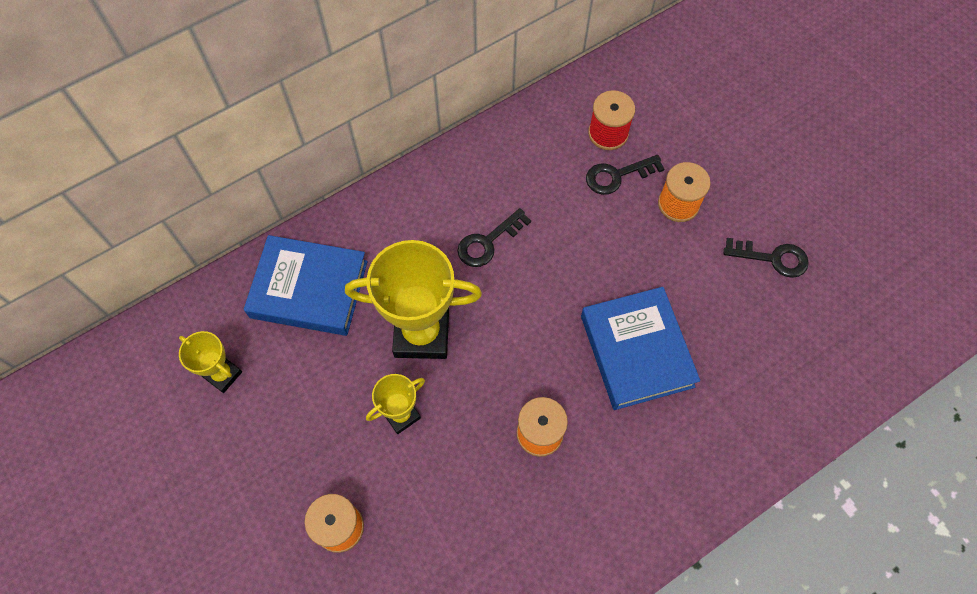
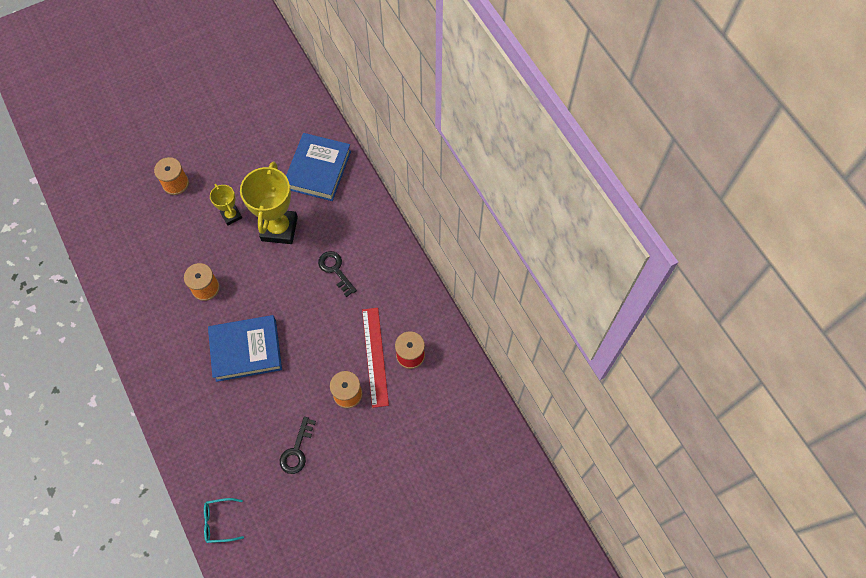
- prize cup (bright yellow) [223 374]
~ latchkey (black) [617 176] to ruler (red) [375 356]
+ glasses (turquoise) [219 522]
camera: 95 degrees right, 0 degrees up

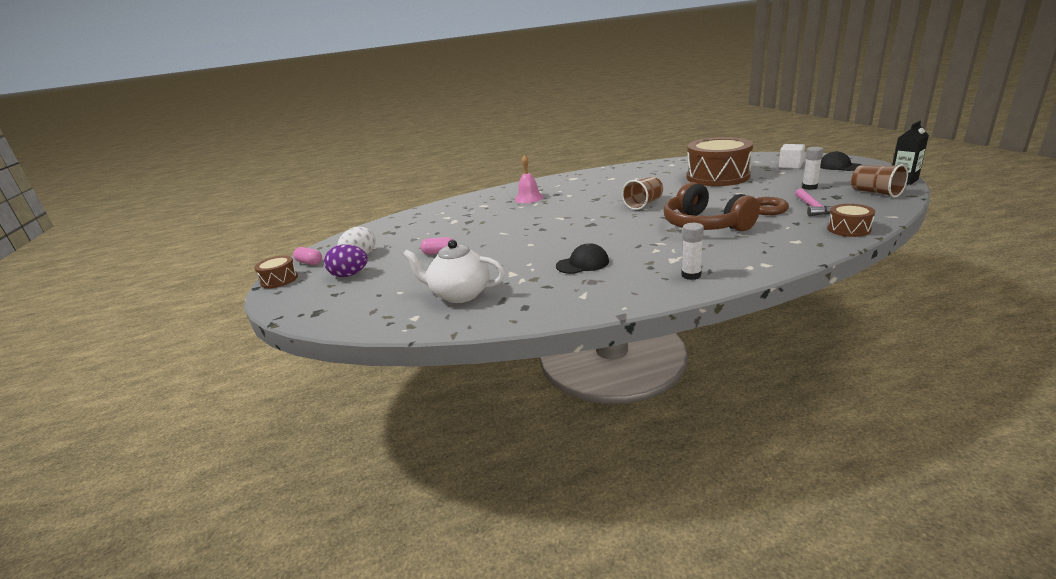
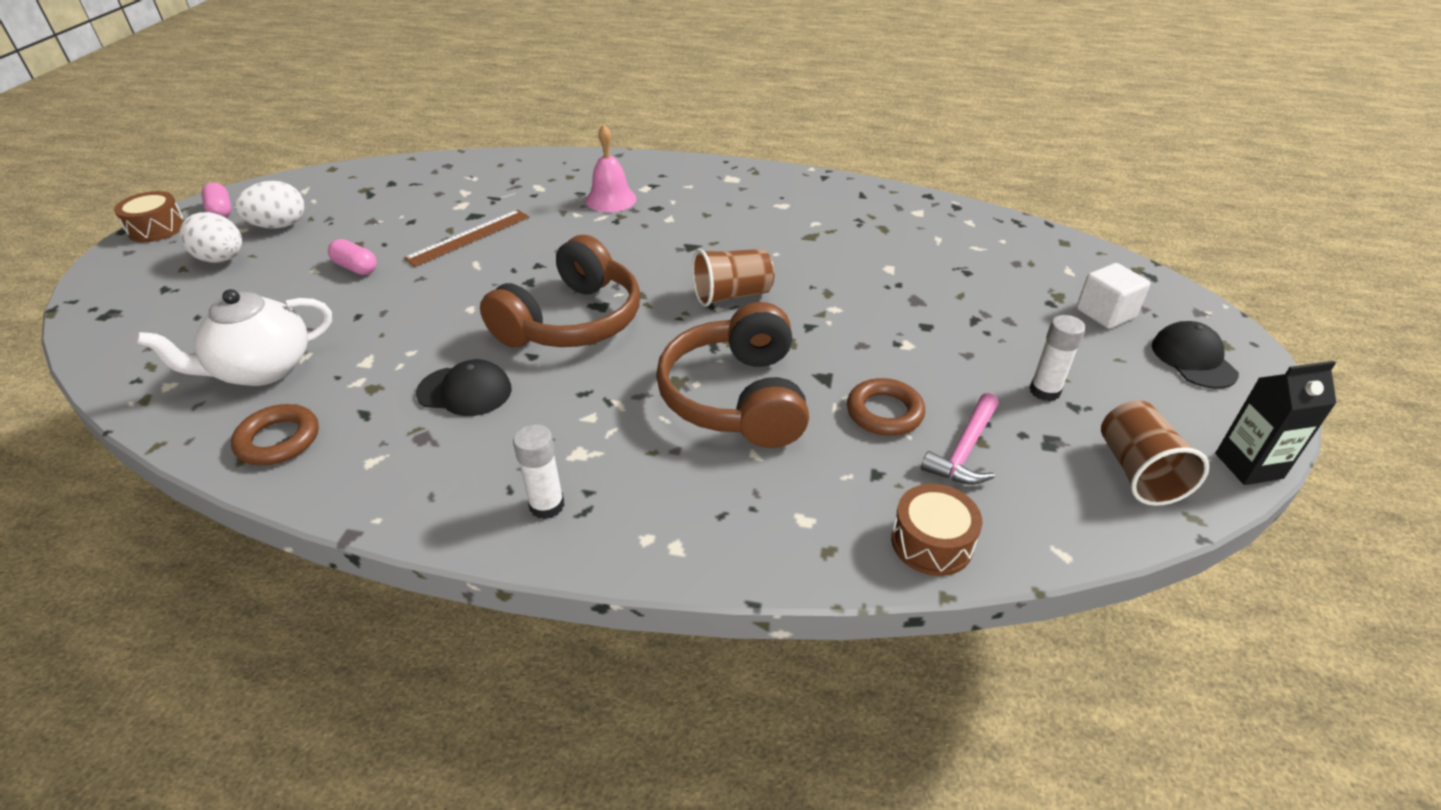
~ egg (violet) [350 275] to egg (snow-white) [222 259]
~ teapot (snow-white) [459 294] = [262 369] 75 degrees counterclockwise
- snare drum (brown) [717 177]
+ ring (brown) [278 440]
+ ruler (brown) [468 237]
+ headset (brown) [571 321]
camera: 25 degrees right, 15 degrees up

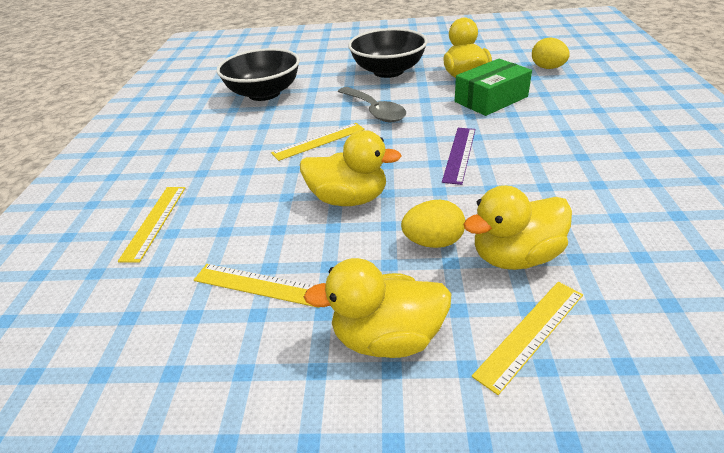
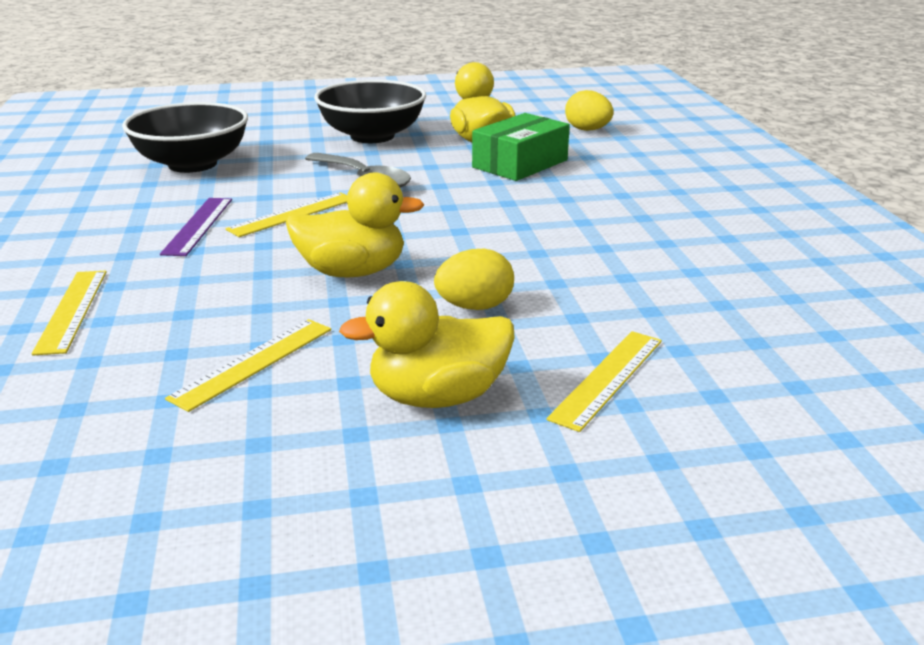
~ ruler (bright yellow) [259 285] = [253 363] 60 degrees counterclockwise
~ ruler (violet) [459 154] to [198 226]
- toy duck (bright yellow) [515 256]
camera: 15 degrees left, 10 degrees down

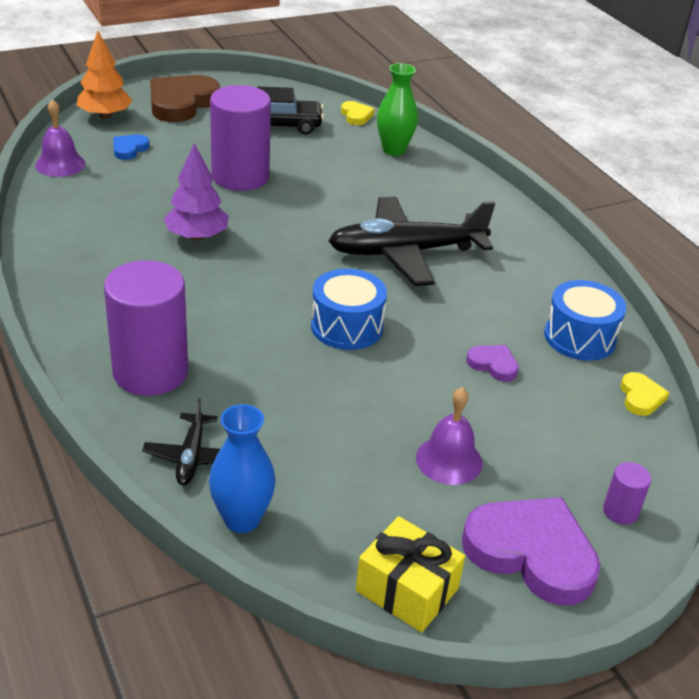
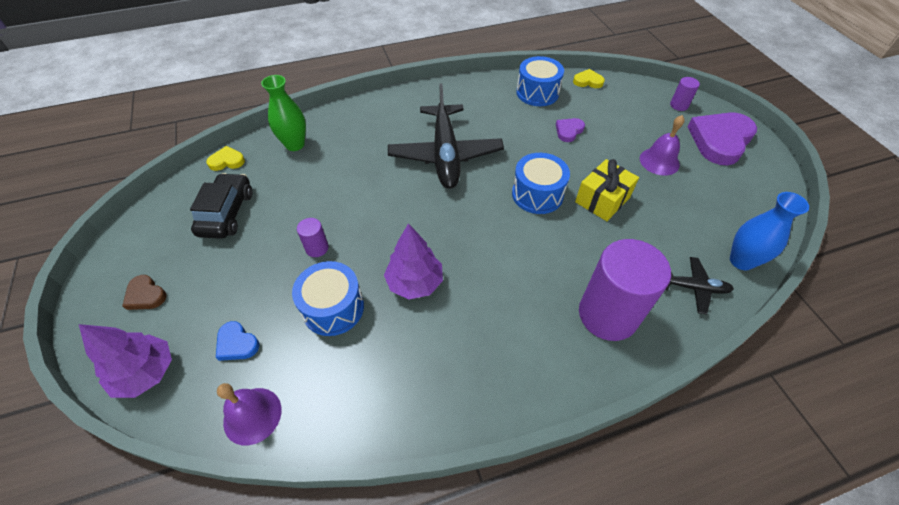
~ toy tree (orange-coloured) [105 115] to toy tree (violet) [146 373]
~ heart shape (brown) [181 103] = [145 295] x0.47
~ solid cylinder (violet) [240 177] = [317 248] x0.43
~ gift (bright yellow) [407 590] to [602 200]
+ snare drum (blue) [333 308]
camera: 80 degrees left, 15 degrees up

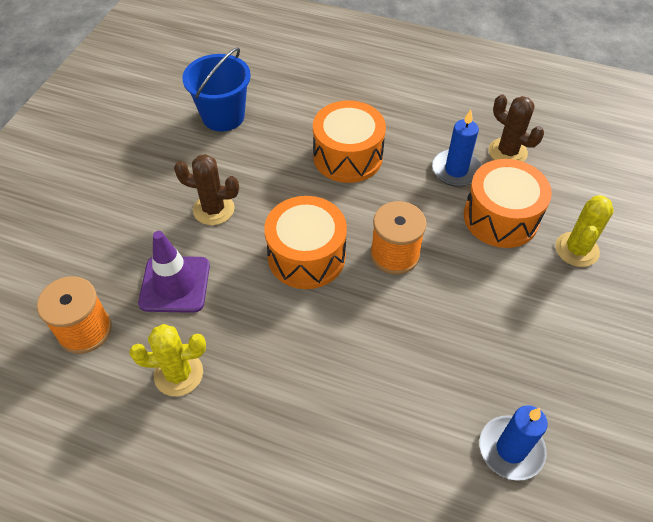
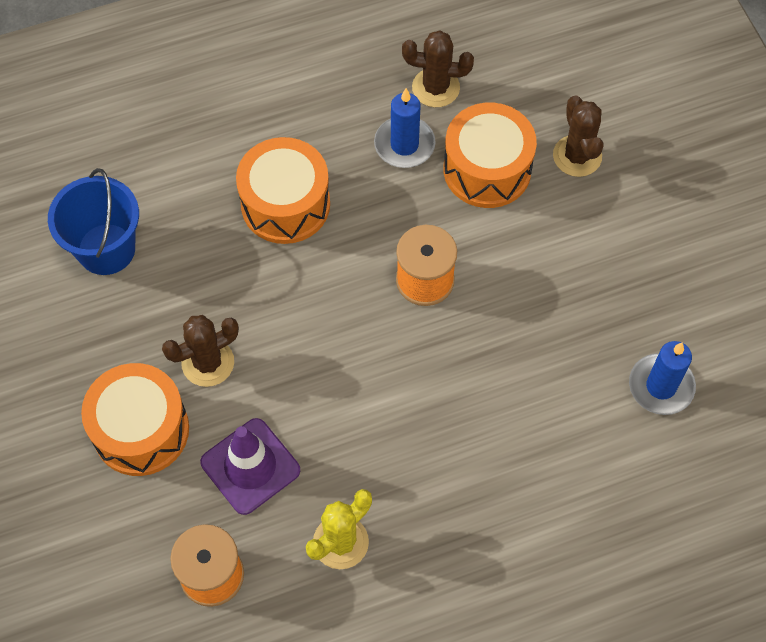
~ snare drum (orange-coloured) [306 256] to [141 430]
~ saguaro cactus (bright yellow) [576 249] to saguaro cactus (brown) [577 156]
camera: 40 degrees left, 10 degrees up

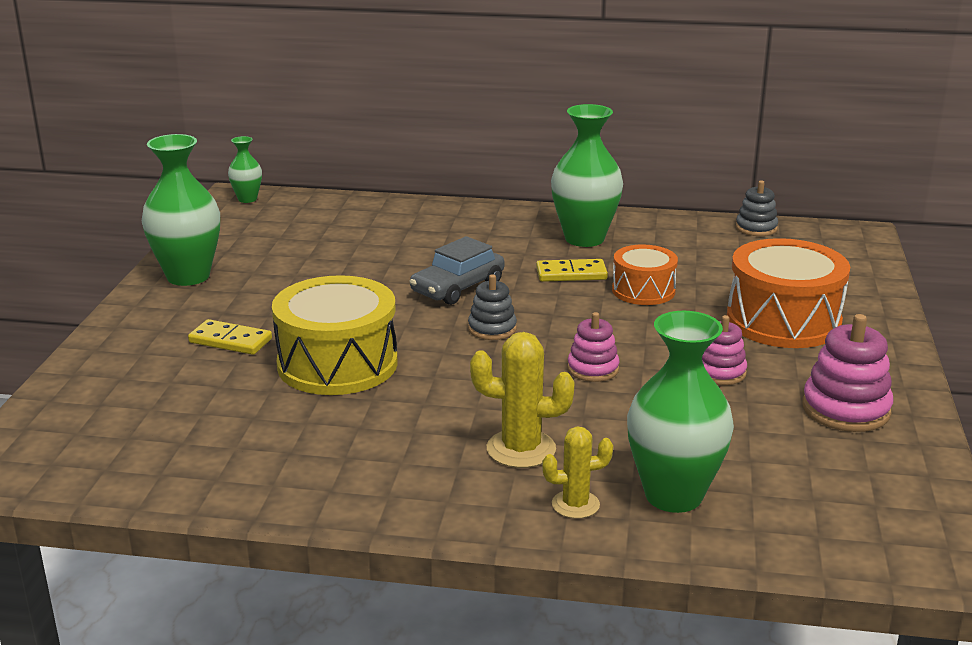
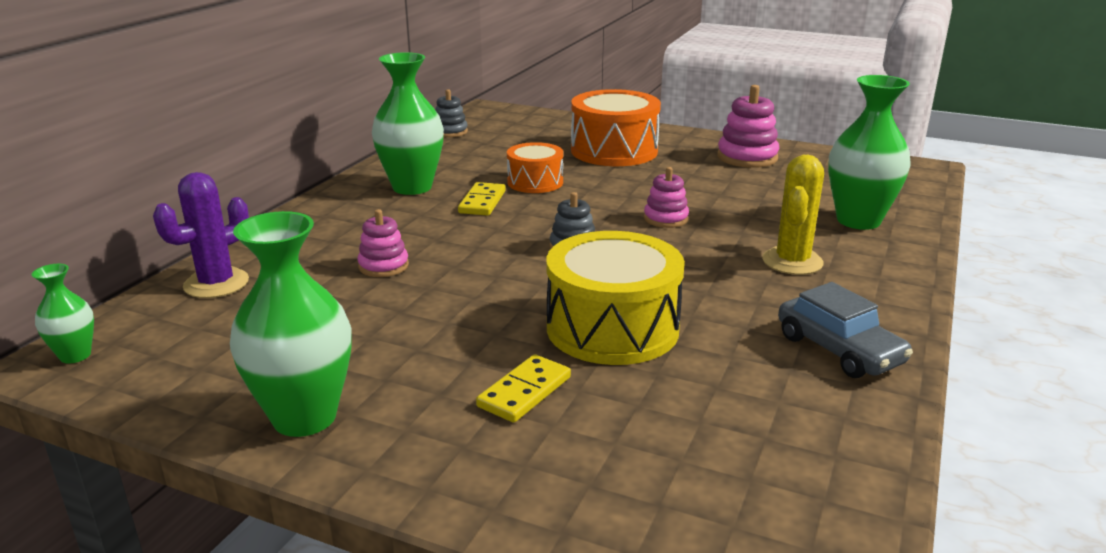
~ automobile (grey) [458 287] to [839 349]
- saguaro cactus (bright yellow) [575 504]
~ ring stacker (pink) [720 372] to [383 266]
+ saguaro cactus (violet) [216 283]
camera: 75 degrees left, 0 degrees up

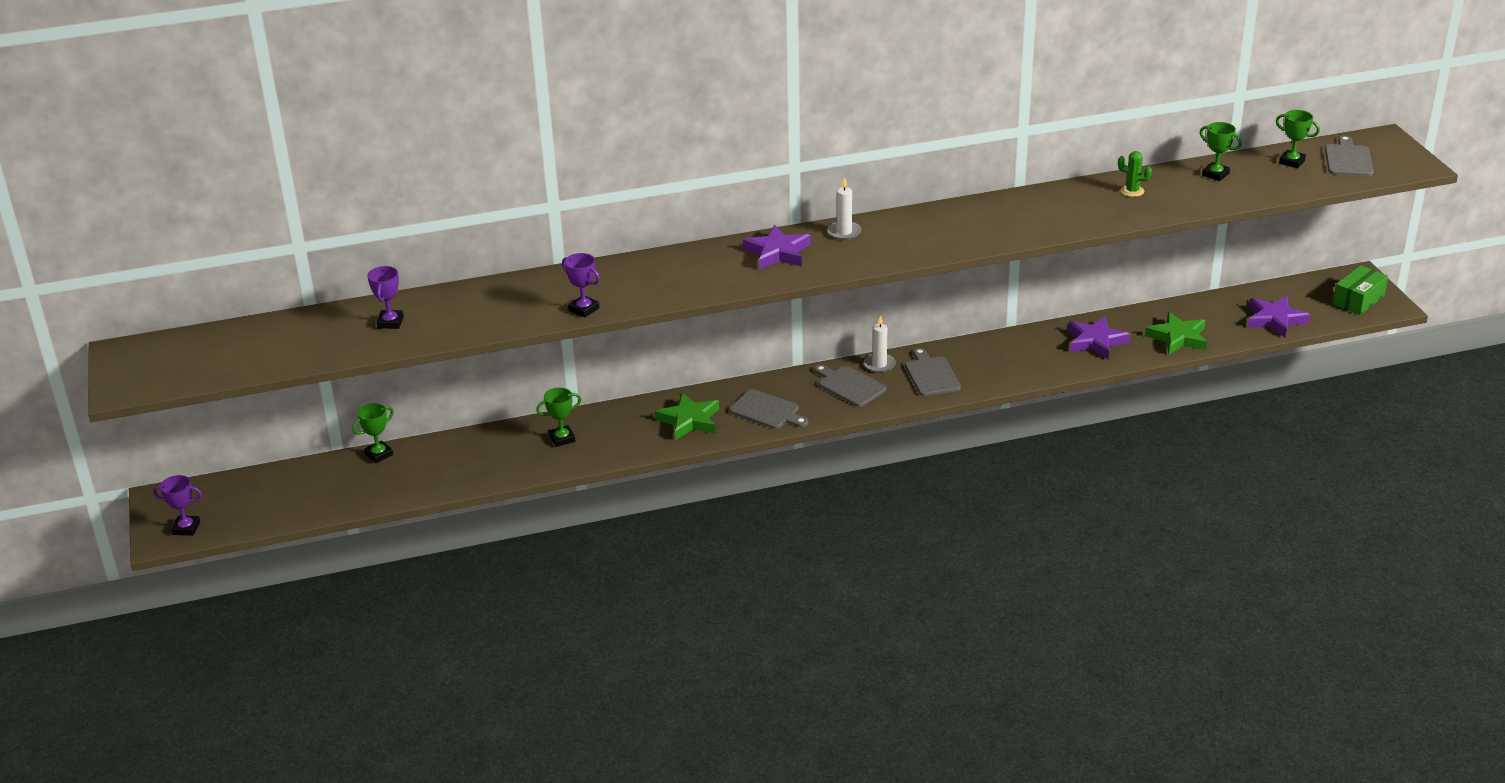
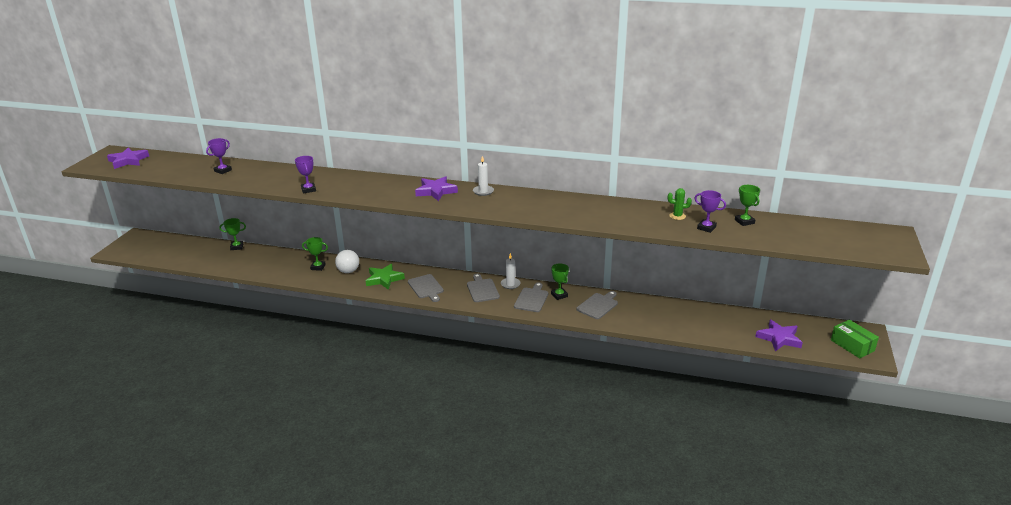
~ prize cup (violet) [186 528] to [706 228]
~ star (violet) [1096 341] to [128 161]
~ saguaro cactus (emerald) [1132 191] = [677 216] 45 degrees counterclockwise
- star (emerald) [1178 338]
~ prize cup (emerald) [1291 162] to [559 295]
~ bread board (grey) [1348 159] to [598 305]
~ box (emerald) [1358 300] = [852 345] 75 degrees clockwise
+ sphere (snow-white) [348 271]
camera: 30 degrees right, 5 degrees down

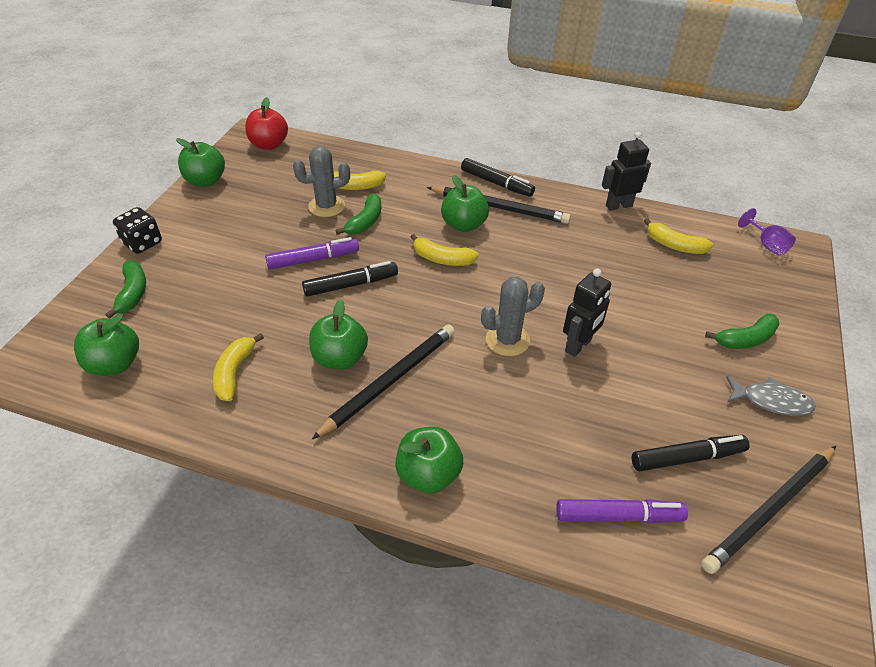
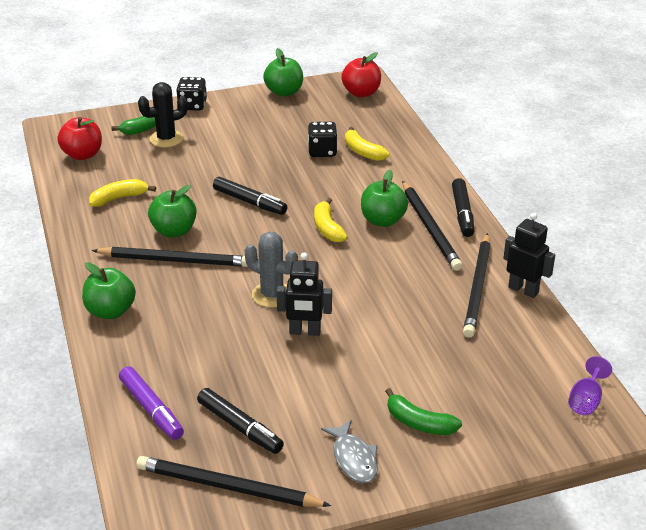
~ apple (emerald) [115 364] to apple (red) [82 155]
- marker (violet) [313 259]
~ saguaro cactus (grey) [326 206] to game die (black) [322 151]
- banana fruit (emerald) [365 222]
- banana fruit (bright yellow) [674 245]
+ saguaro cactus (black) [166 139]
+ lead pencil (black) [478 288]
camera: 55 degrees right, 10 degrees down

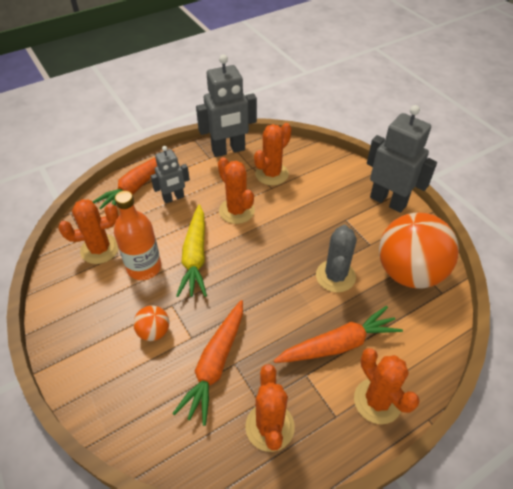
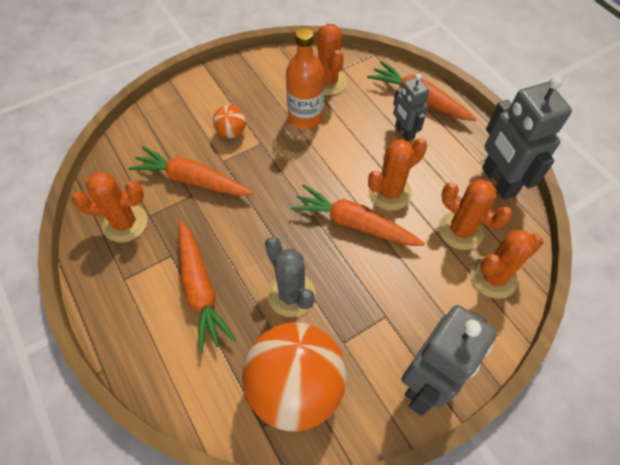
- carrot (bright yellow) [195 256]
~ saguaro cactus (grey) [335 276] = [291 294] 45 degrees clockwise
~ saguaro cactus (orange-coloured) [377 401] to [493 277]
+ carrot (orange-coloured) [354 223]
camera: 90 degrees right, 10 degrees up

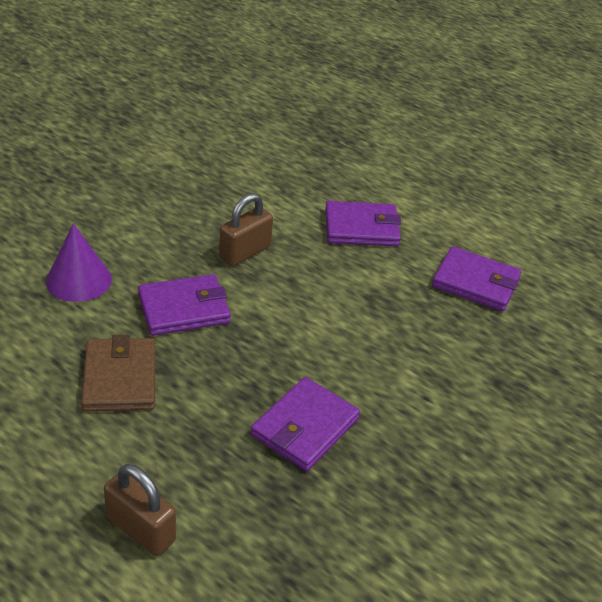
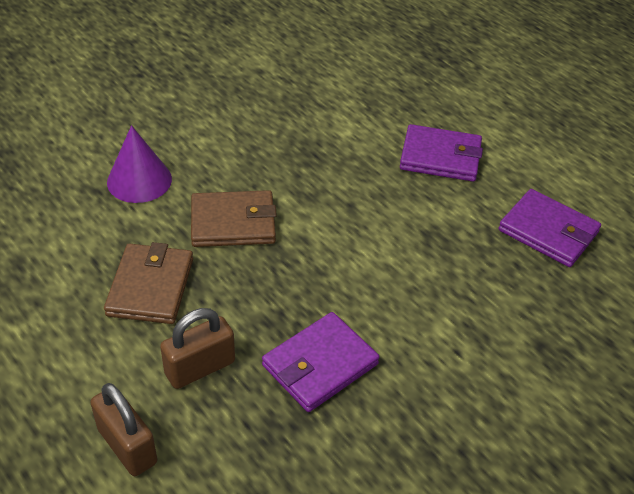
~ billfold (violet) [184 309] to billfold (brown) [233 223]
~ lock (brown) [245 252] to [200 368]
camera: 15 degrees right, 5 degrees up

